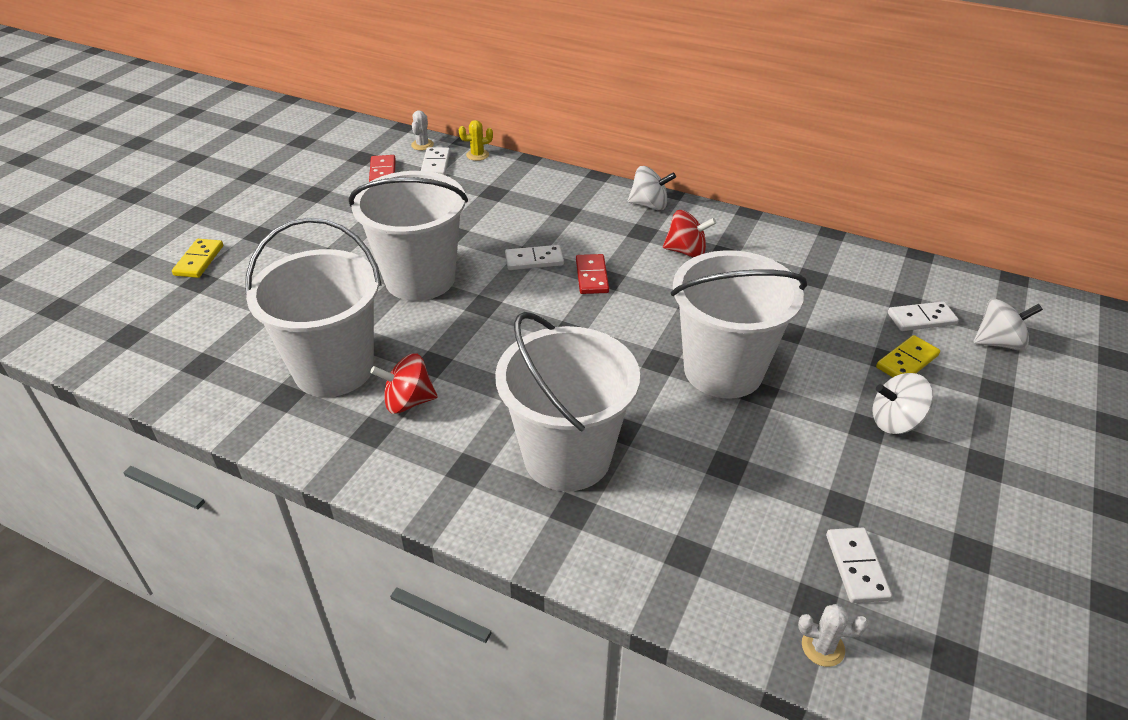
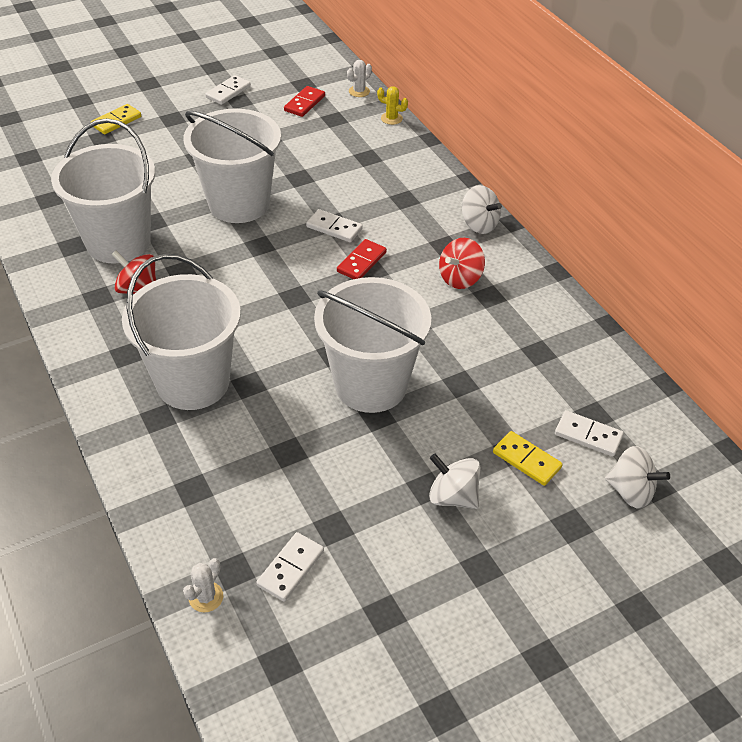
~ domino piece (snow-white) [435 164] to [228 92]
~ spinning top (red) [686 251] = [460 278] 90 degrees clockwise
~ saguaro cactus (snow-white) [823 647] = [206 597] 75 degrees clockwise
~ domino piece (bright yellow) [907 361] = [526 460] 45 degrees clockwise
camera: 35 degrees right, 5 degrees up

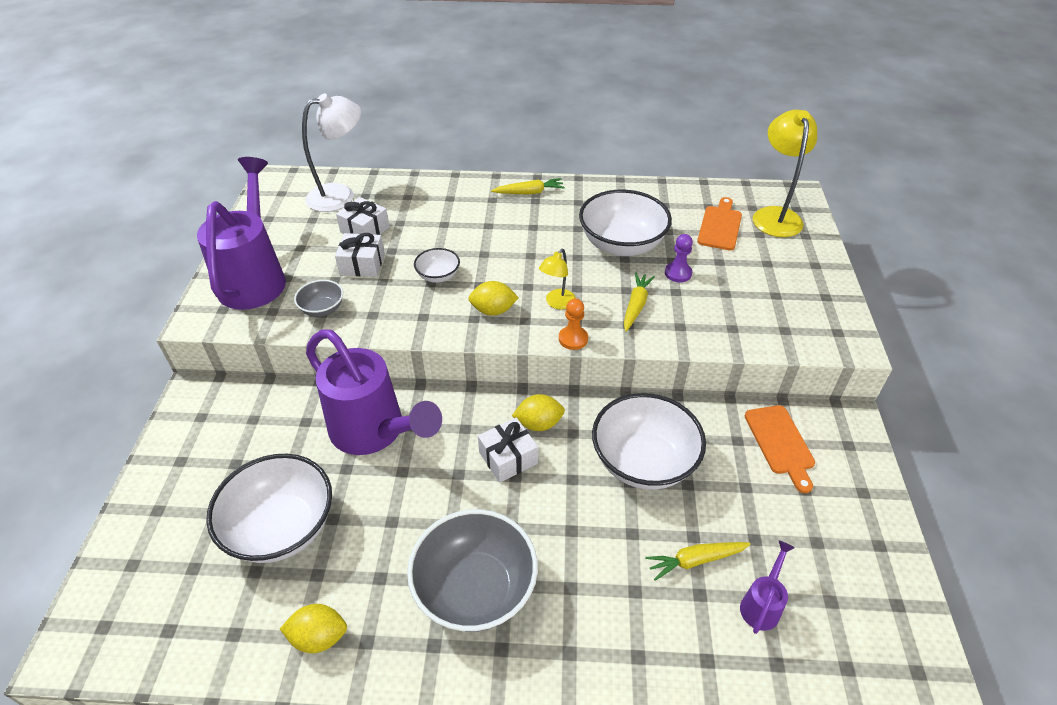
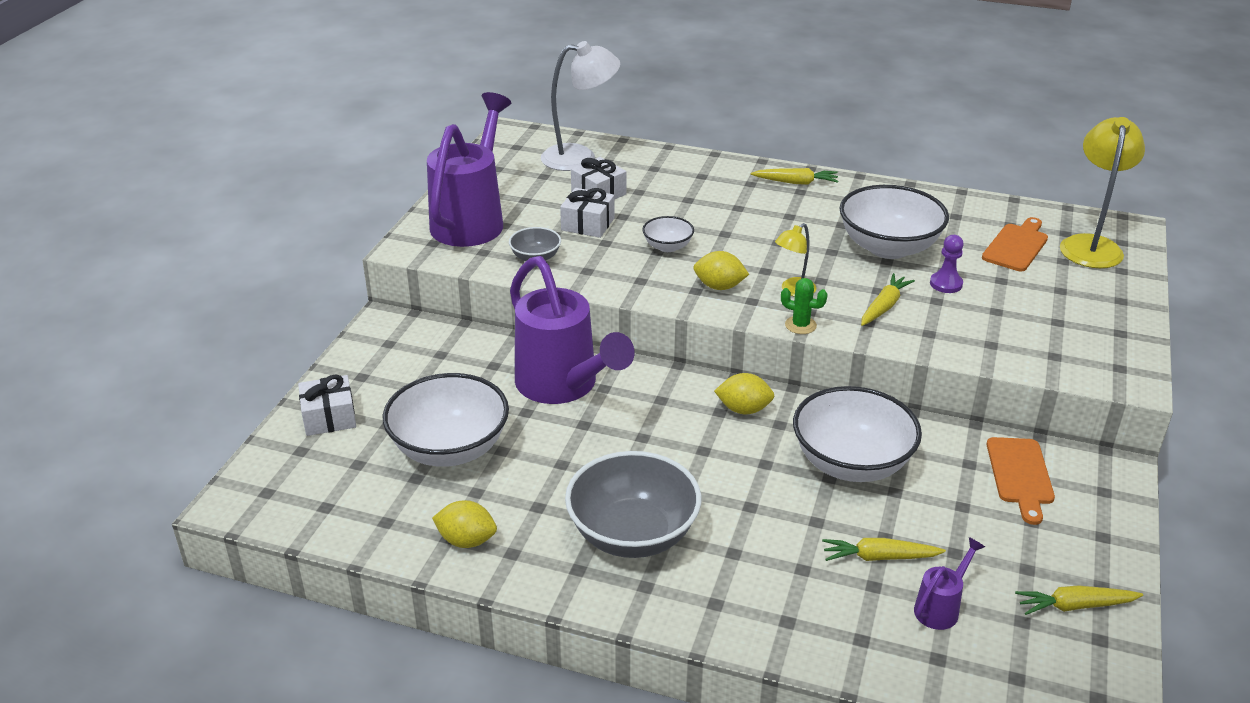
~ gift (snow-white) [508 458] to [329 417]
~ pawn (orange-coloured) [573 339] to saguaro cactus (emerald) [800 325]
+ carrot (bright yellow) [1074 606]
camera: 15 degrees right, 10 degrees down

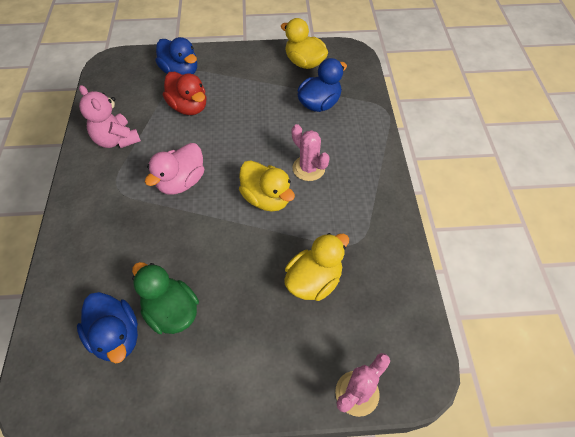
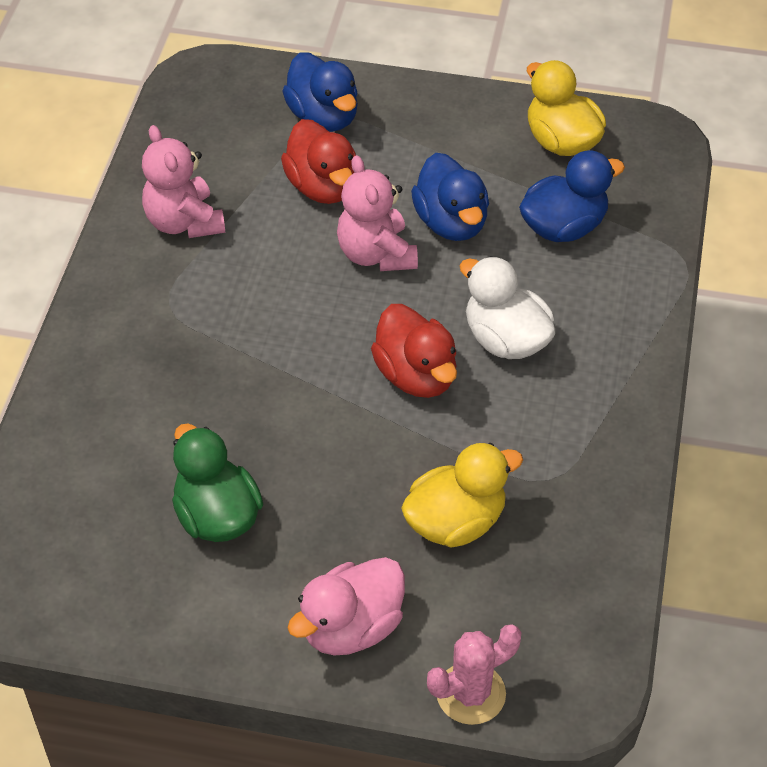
~ toy duck (blue) [116 336] to [451 222]
~ toy duck (pink) [181 182] to [351 627]
~ toy duck (bright yellow) [266 198] to toy duck (red) [416 375]
~ saguaro cactus (pink) [308 168] to toy duck (snow-white) [505 340]
+ teddy (pink) [376 254]
camera: 15 degrees right, 5 degrees down

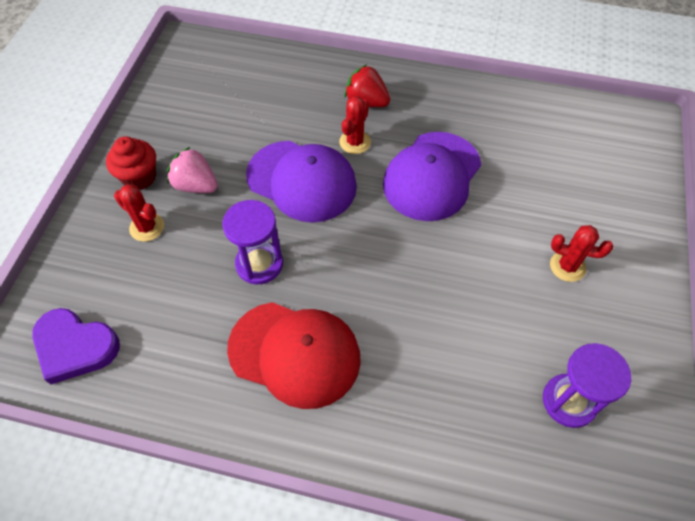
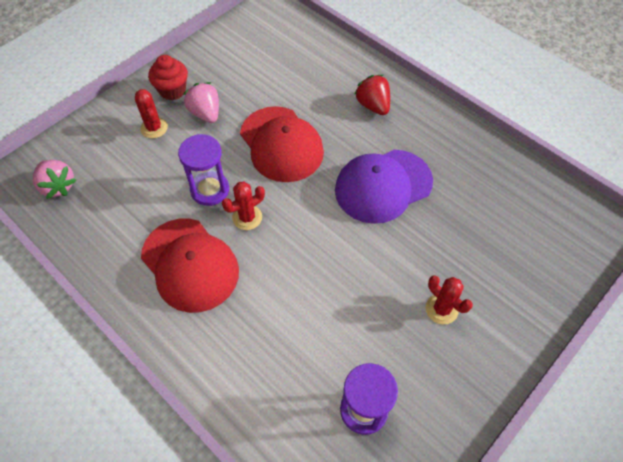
~ heart shape (violet) [75 347] to strawberry (pink) [58 186]
~ peaked cap (violet) [302 181] to peaked cap (red) [281 144]
~ saguaro cactus (red) [355 142] to [247 217]
camera: 30 degrees right, 0 degrees up

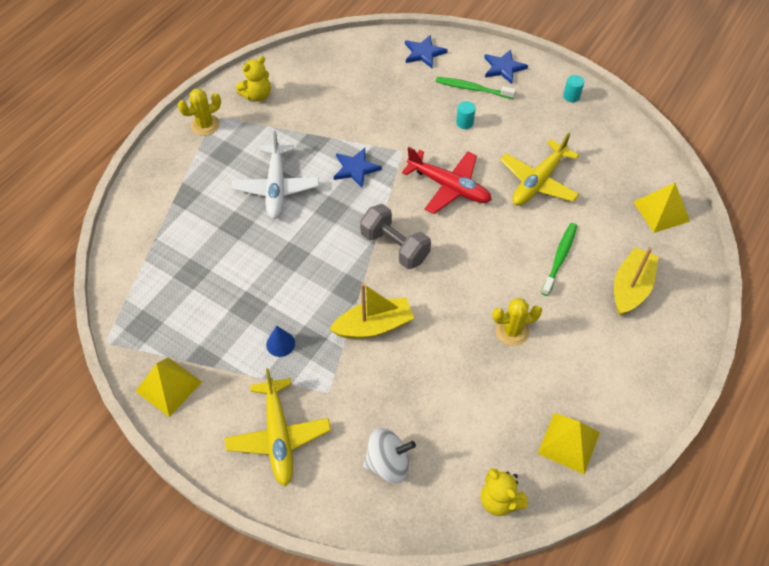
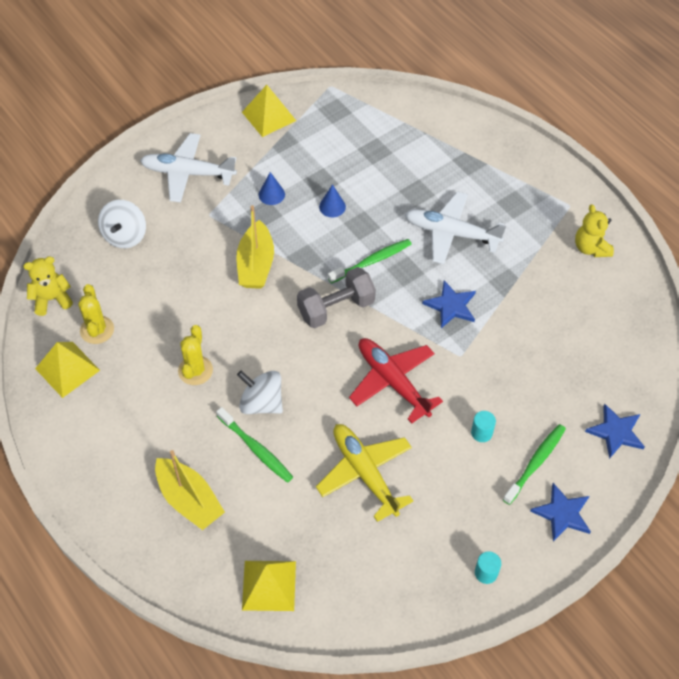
~ saguaro cactus (bright yellow) [205 125] to [97 330]
~ aeroplane (bright yellow) [279 436] to aeroplane (snow-white) [188 173]
~ aeroplane (red) [449 186] = [393 382] 90 degrees clockwise
+ spinning top (snow-white) [261 403]
+ cone shape (blue) [332 206]
+ toothbrush (emerald) [372 261]
camera: 110 degrees right, 0 degrees up

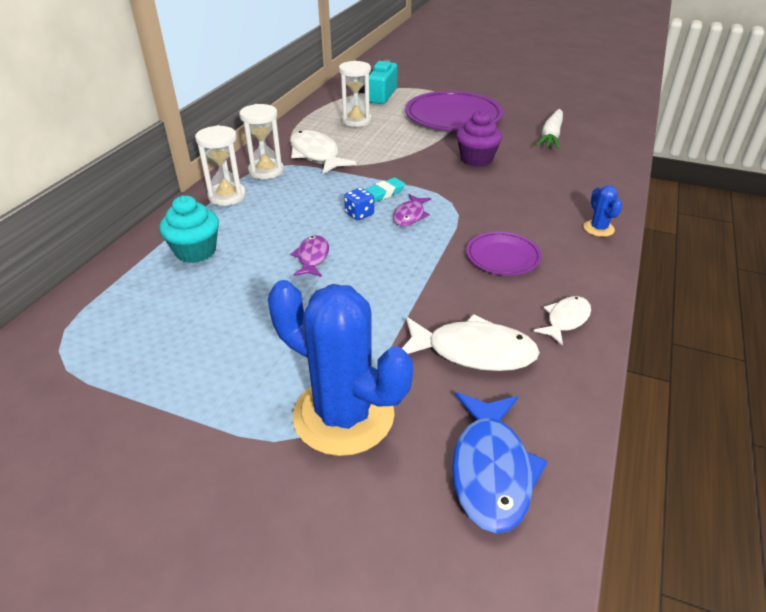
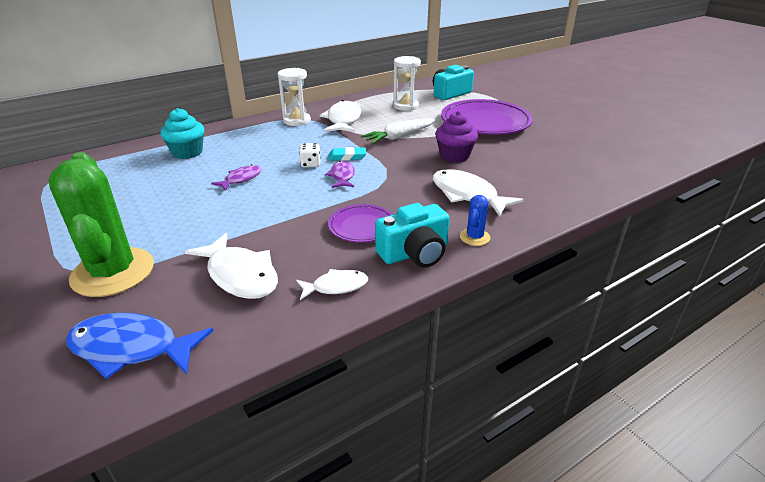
- sand timer (snow-white) [227 196]
~ saguaro cactus (blue) [343 415] to saguaro cactus (emerald) [113 272]
~ game die (blue) [359 214] to game die (snow-white) [310 164]
~ fish figure (violet) [410 215] = [342 176] 120 degrees clockwise
~ fish figure (blue) [491 470] = [131 348] 60 degrees clockwise
~ carrot (snow-white) [551 136] to [399 137]
+ camera (turquoise) [414 253]
+ fish figure (snow-white) [467 195]
camera: 35 degrees right, 5 degrees down

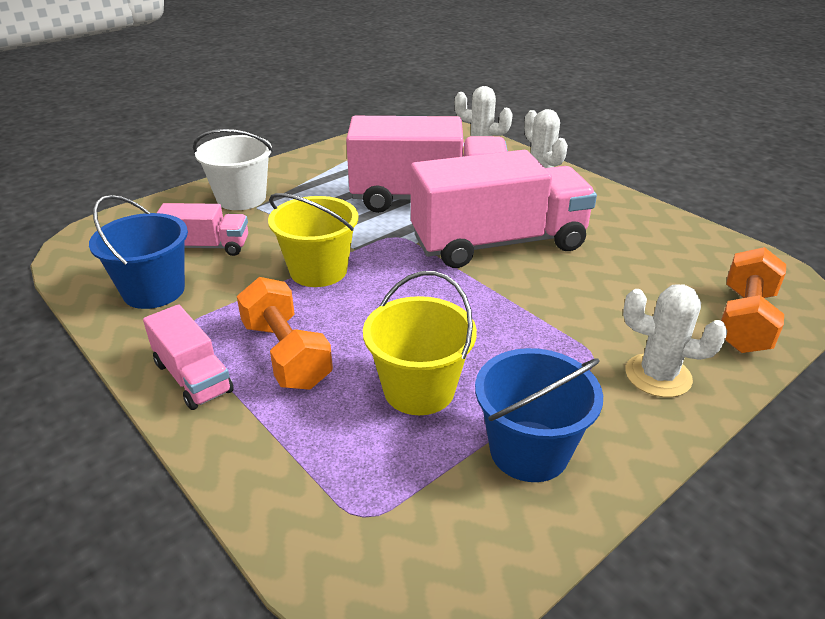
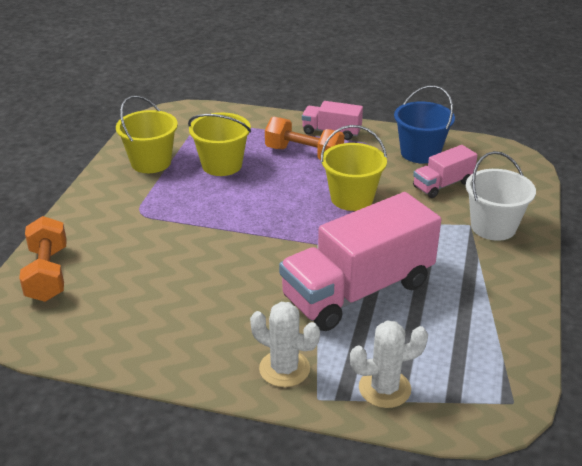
- truck (pink) [498 243]
~ sand bucket (blue) [529 451] to sand bucket (bright yellow) [151 162]
- saguaro cactus (snow-white) [658 376]
camera: 145 degrees right, 0 degrees up

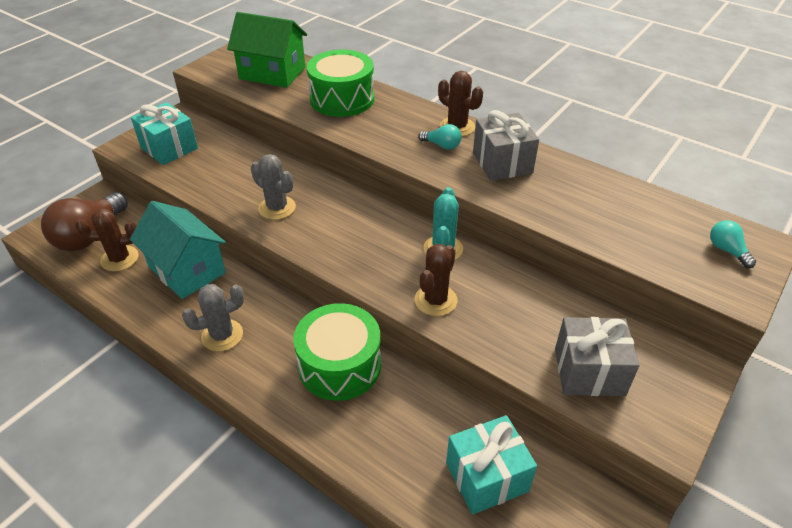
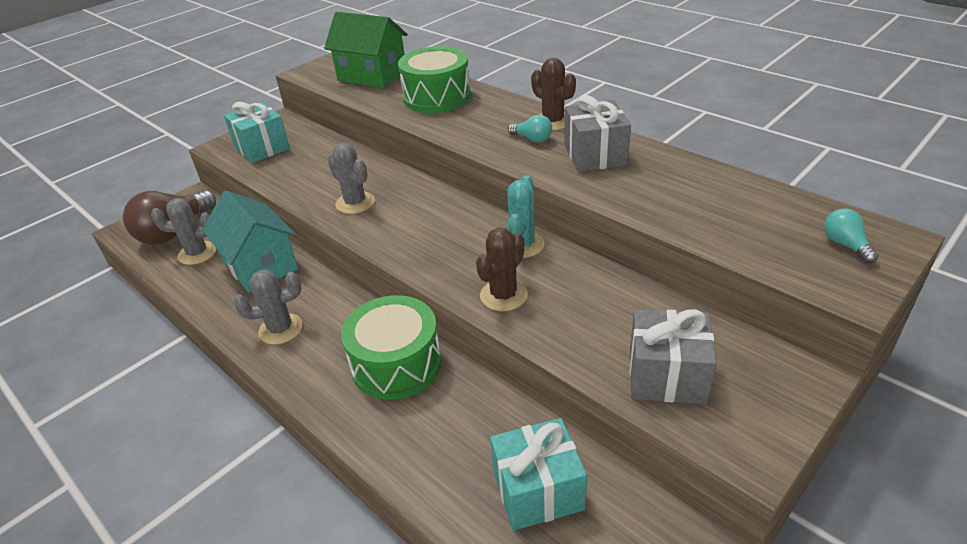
~ saguaro cactus (brown) [120 259] to saguaro cactus (grey) [197 253]
camera: 10 degrees right, 5 degrees down

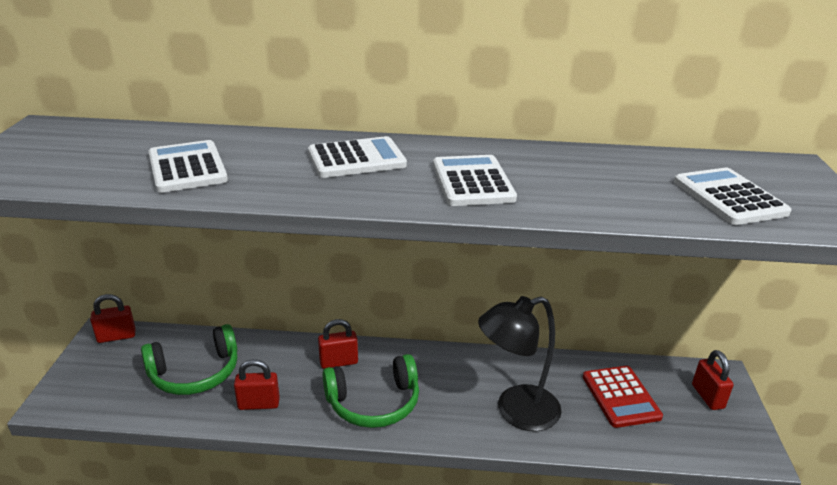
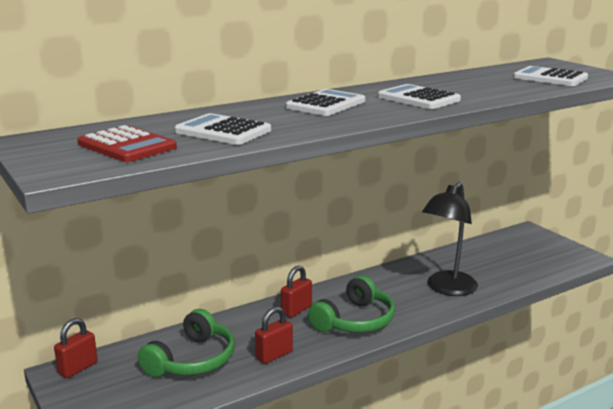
~ calculator (red) [620 397] to [126 146]
- lock (red) [707 396]
camera: 35 degrees left, 10 degrees down

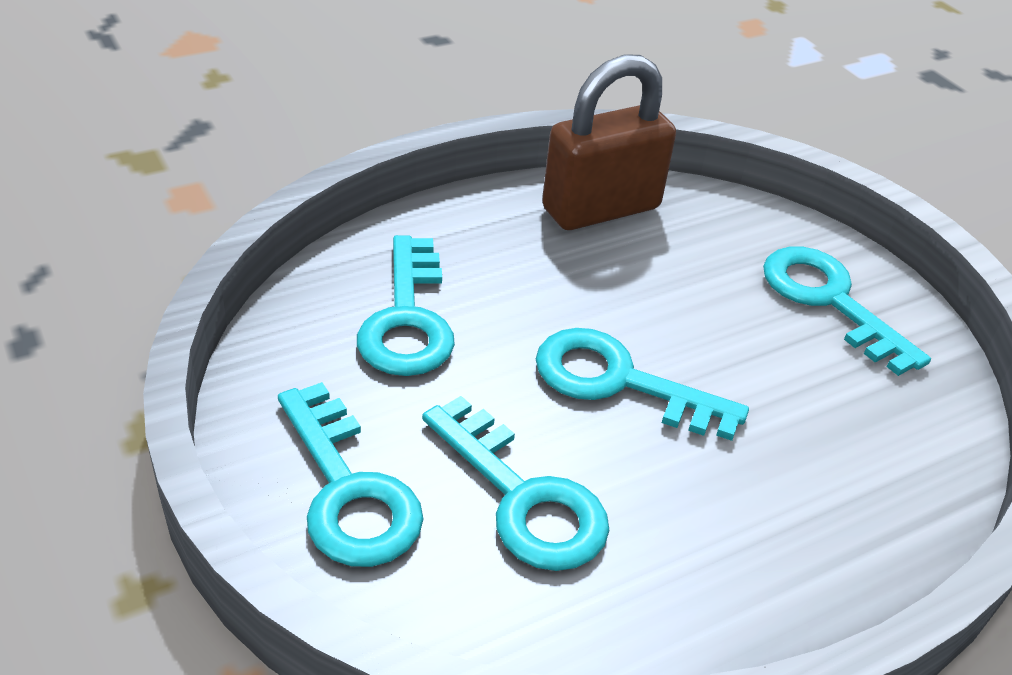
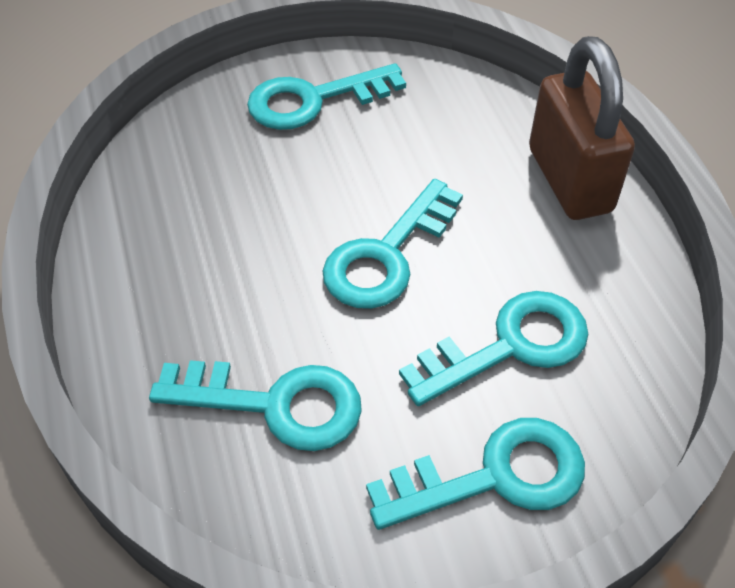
~ lock (brown) [601 208] to [569 180]
camera: 75 degrees left, 10 degrees up

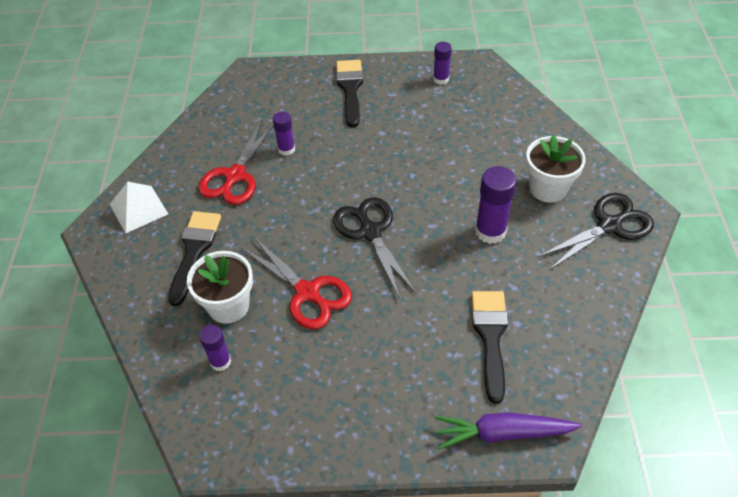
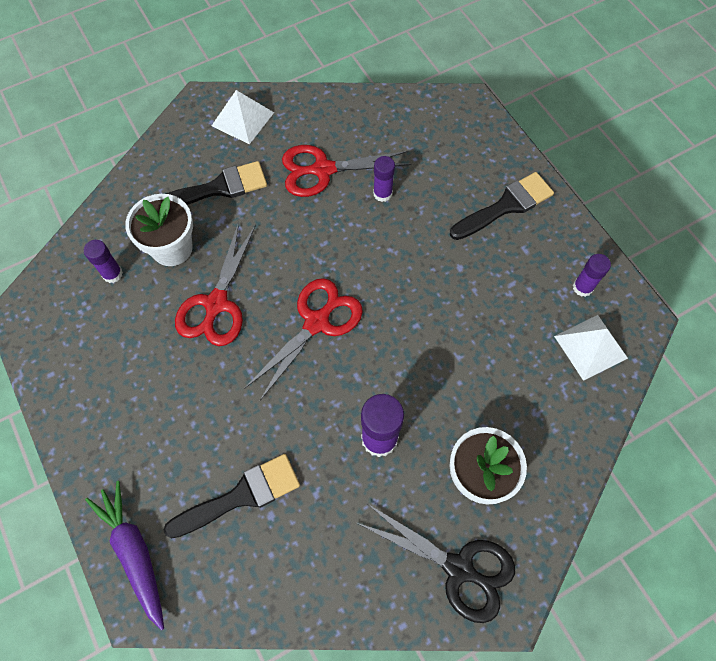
~ shears (black) [370 232] to shears (red) [316 322]
+ pyramid shape (snow-white) [590 347]
camera: 60 degrees right, 15 degrees up

